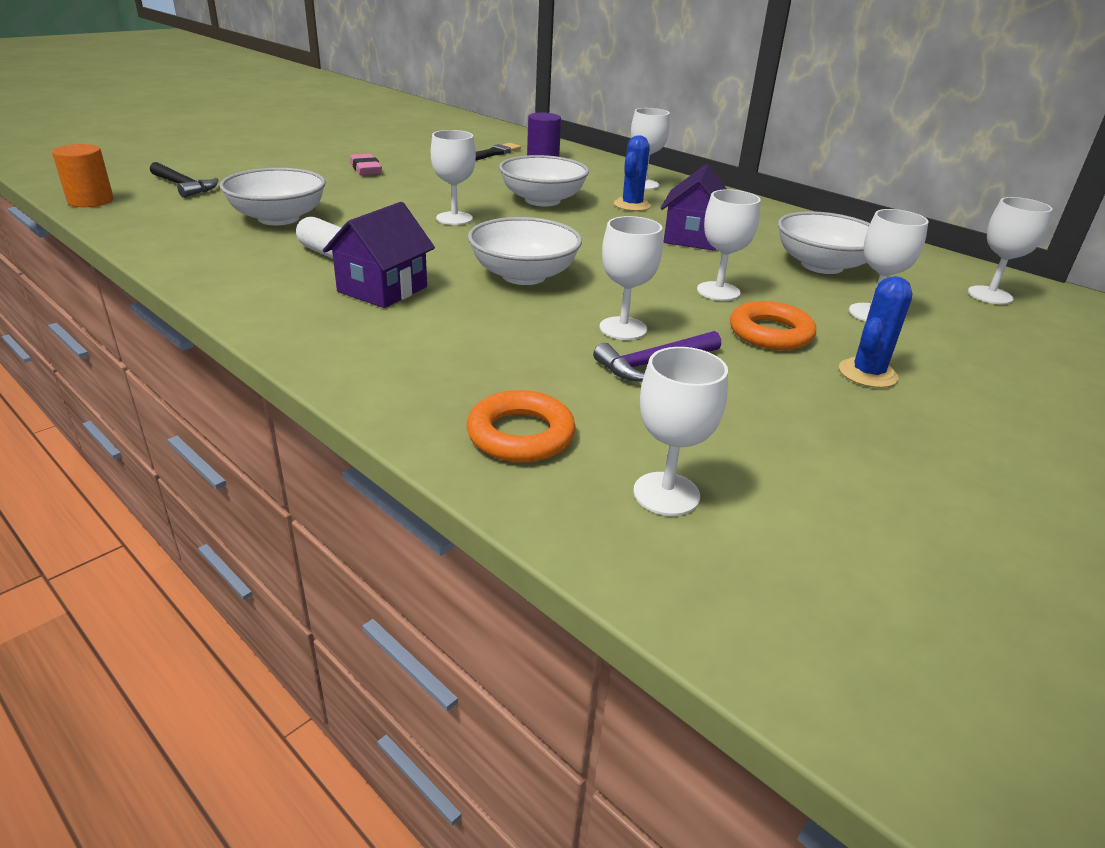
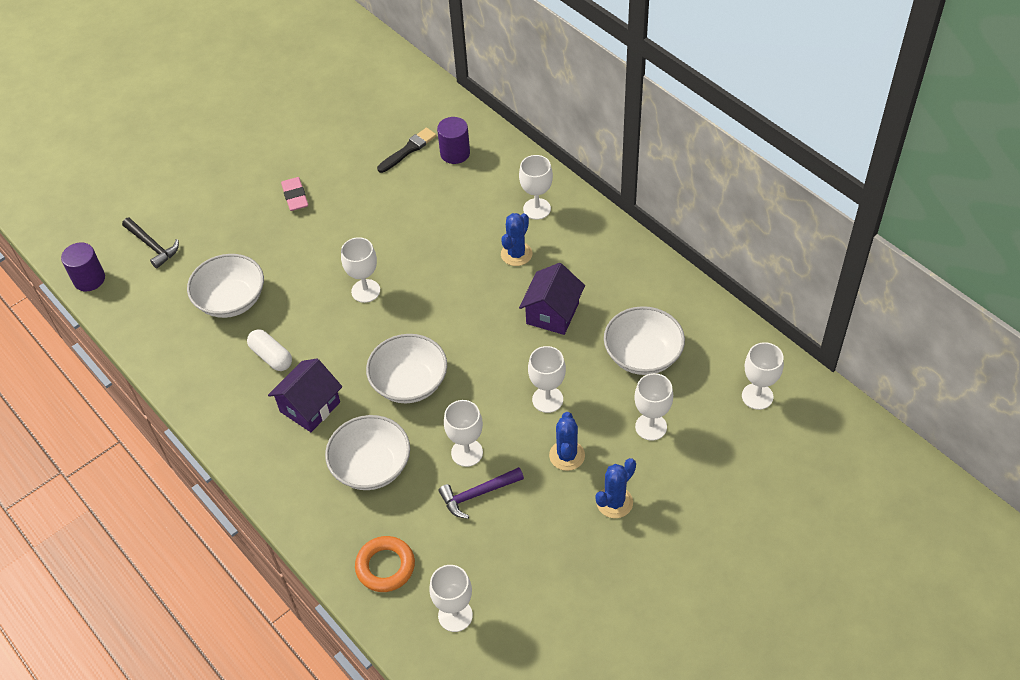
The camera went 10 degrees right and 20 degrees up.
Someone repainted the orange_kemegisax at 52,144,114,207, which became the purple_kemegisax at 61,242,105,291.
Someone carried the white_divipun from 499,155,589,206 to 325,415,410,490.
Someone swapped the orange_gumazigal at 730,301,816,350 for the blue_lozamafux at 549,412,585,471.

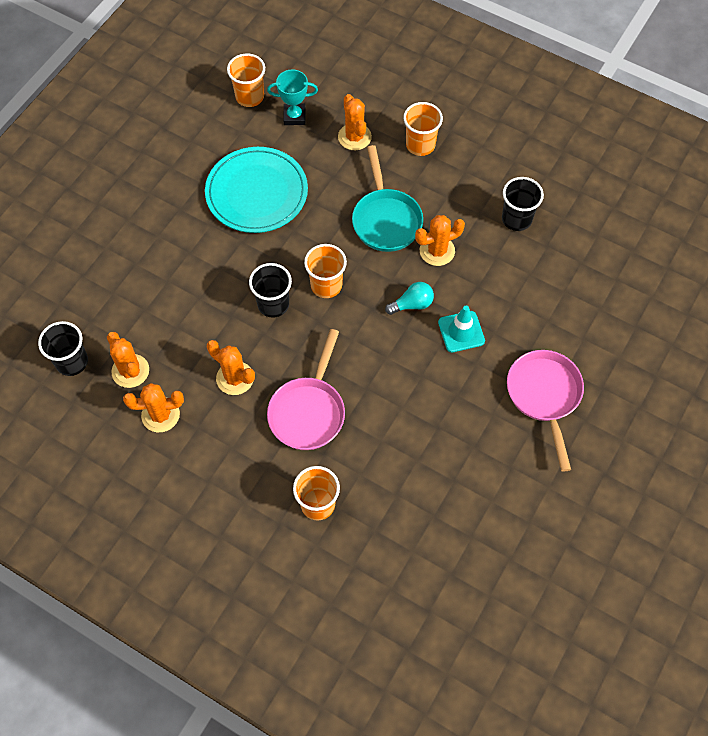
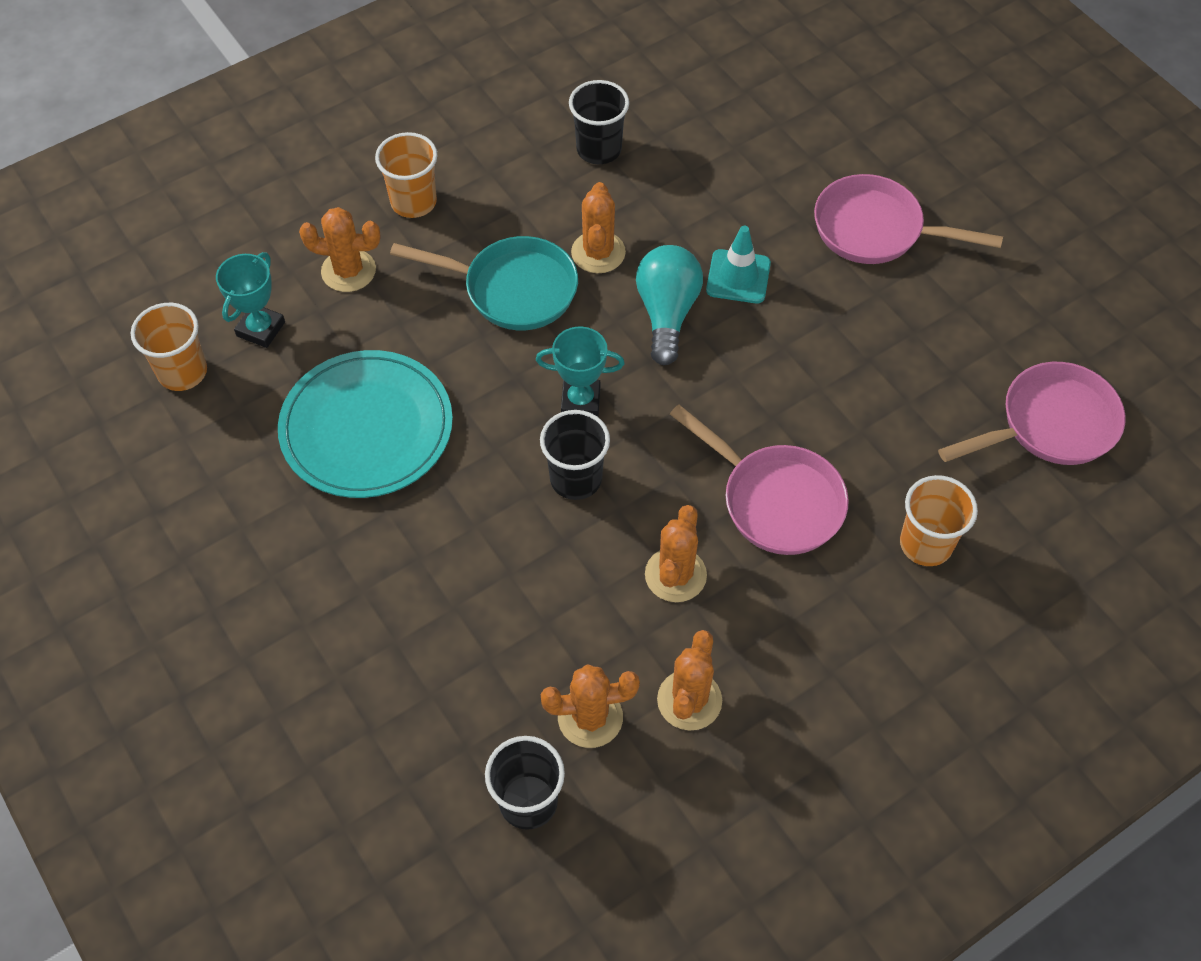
The camera went 65 degrees left and 5 degrees down.
Someone swapped the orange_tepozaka at 304,244,347,298 for the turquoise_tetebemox at 536,326,625,417.
Someone scaled the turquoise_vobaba at 385,282,434,315 by 1.58.
Someone rotated the orange_lozamafux at 207,340,255,395 by 45 degrees counterclockwise.
Someone put down the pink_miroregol at 938,362,1126,465.

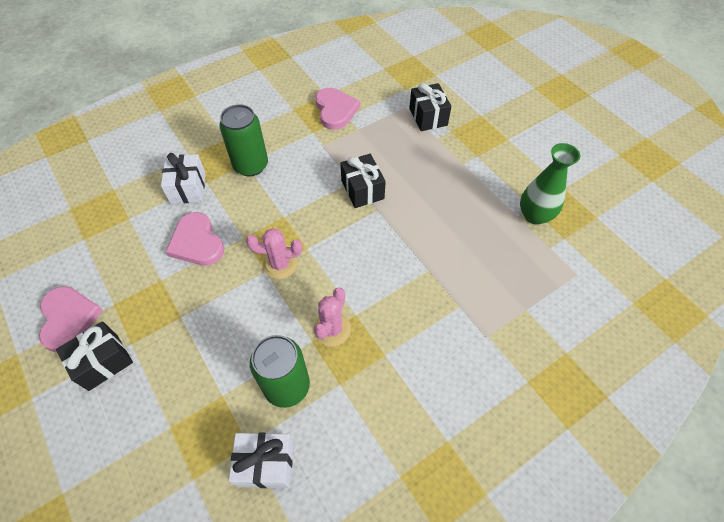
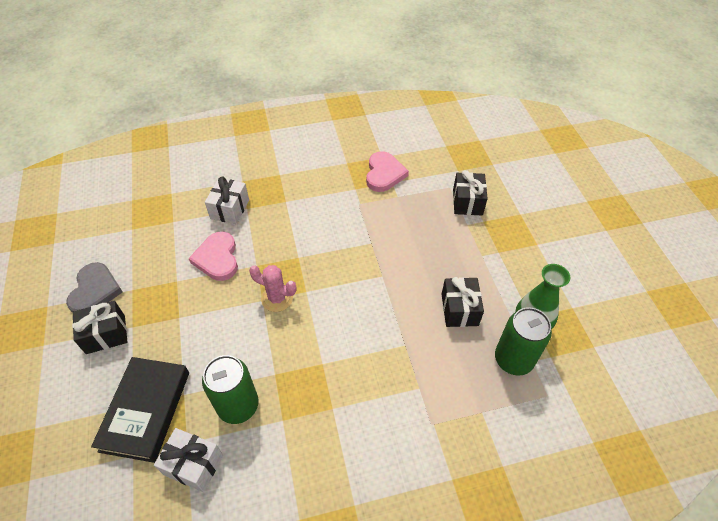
The camera went 20 degrees right and 5 degrees down.
Someone repainted the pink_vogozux at 39,286,103,353, which became the grey_vogozux at 66,262,123,313.
Someone put down the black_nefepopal at 91,357,189,463.
Someone carried the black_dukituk from 340,154,386,208 to 441,277,484,327.
Someone carried the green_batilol from 219,104,268,176 to 495,307,552,376.
Someone took away the pink_lozamafux at 313,287,351,346.

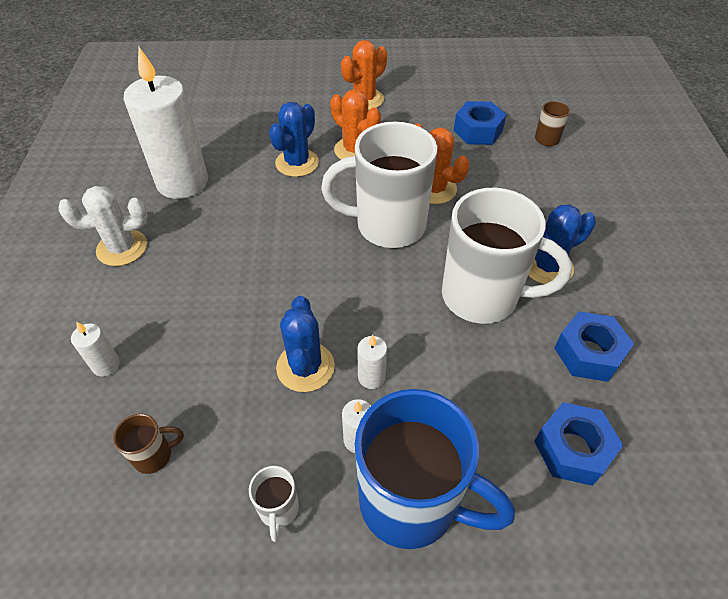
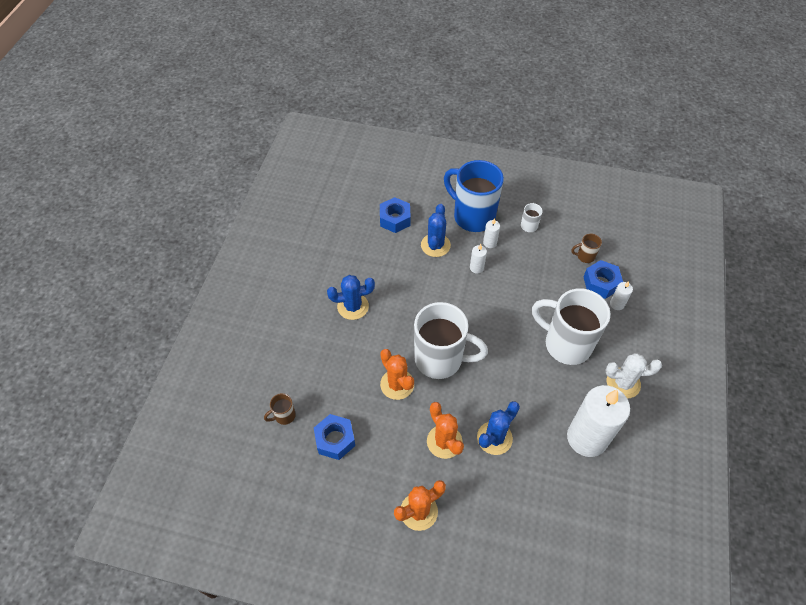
The camera went 165 degrees left and 5 degrees up.
Someone carried the blue_lozamafux from 276,296,335,392 to 421,204,451,257.
Someone carried the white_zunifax from 442,188,572,324 to 532,288,611,365.
Someone carried the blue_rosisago from 554,311,634,382 to 584,260,623,299.

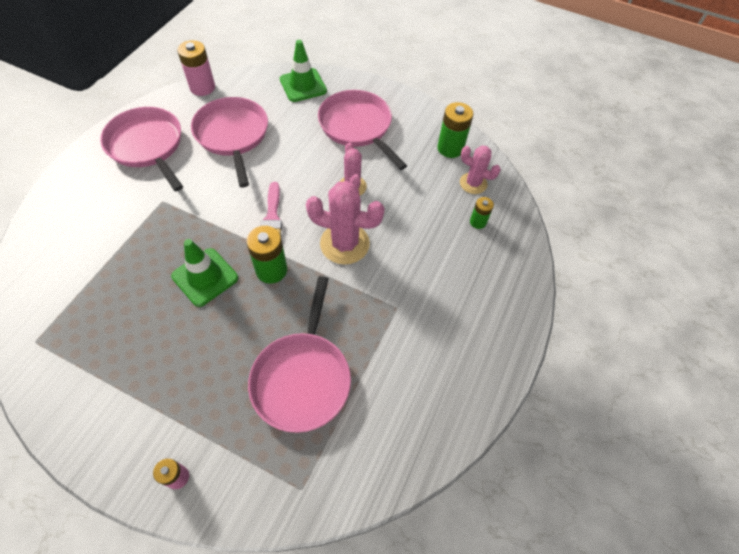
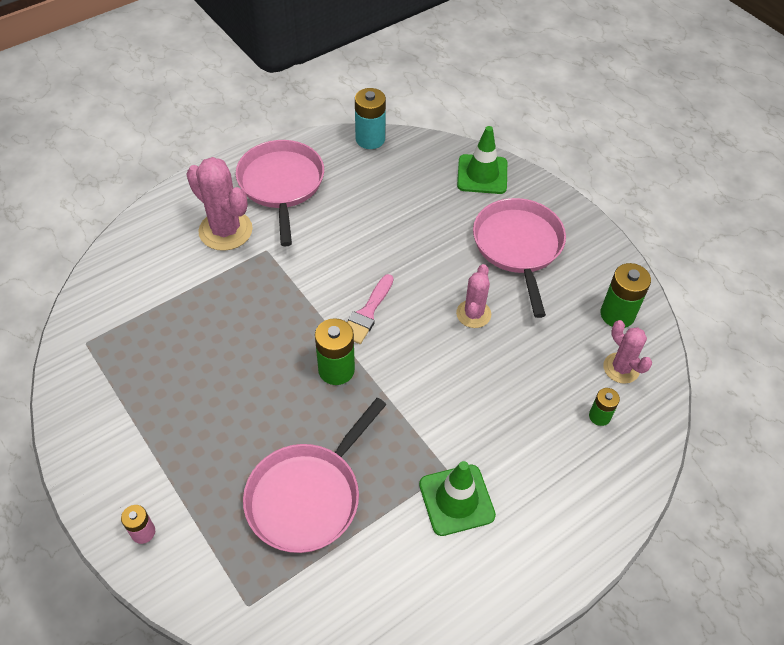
The camera went 30 degrees right and 5 degrees down.
Someone carried the pink_lozamafux from 306,181,385,265 to 186,157,253,251.
Someone repainted the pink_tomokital at 177,40,215,96, which became the turquoise_tomokital at 355,88,386,149.
Someone carried the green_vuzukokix from 171,239,238,307 to 419,461,496,536.
Someone took away the pink_miroregol at 191,97,268,187.

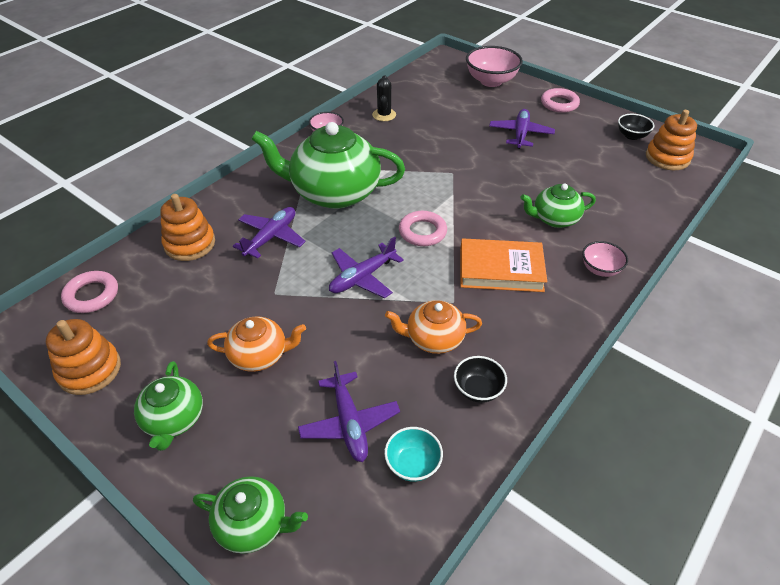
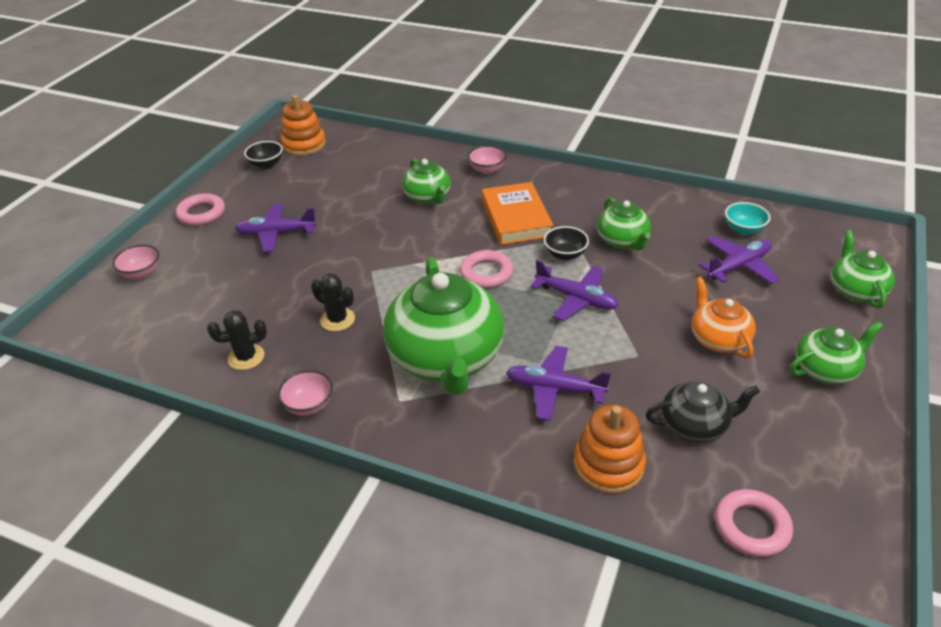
The camera went 105 degrees left and 5 degrees down.
Someone scaled the pink_divipun at 466,46,523,87 by 0.56.
Someone put down the black_lozamafux at 311,273,355,331.
Someone carried the black_divipun from 454,356,507,403 to 544,226,589,260.
Someone repainted the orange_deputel at 385,300,482,354, which became the green_deputel at 597,197,651,251.
Someone put down the black_deputel at 645,381,760,443.
Someone took away the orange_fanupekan at 46,319,121,395.

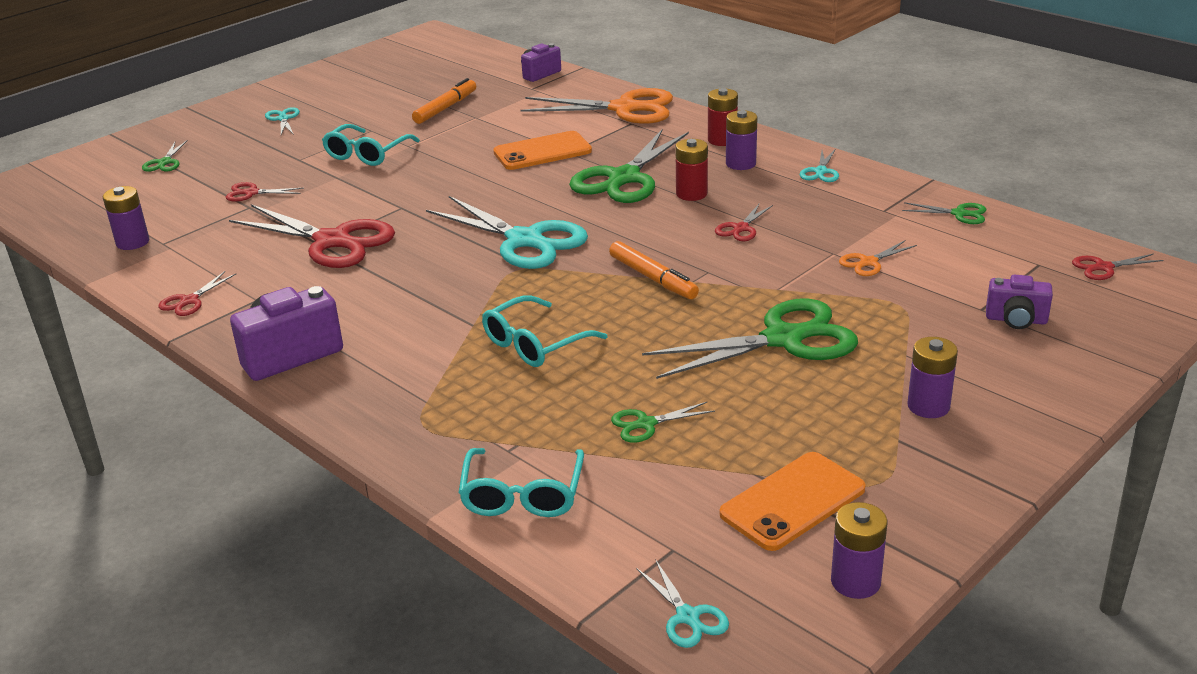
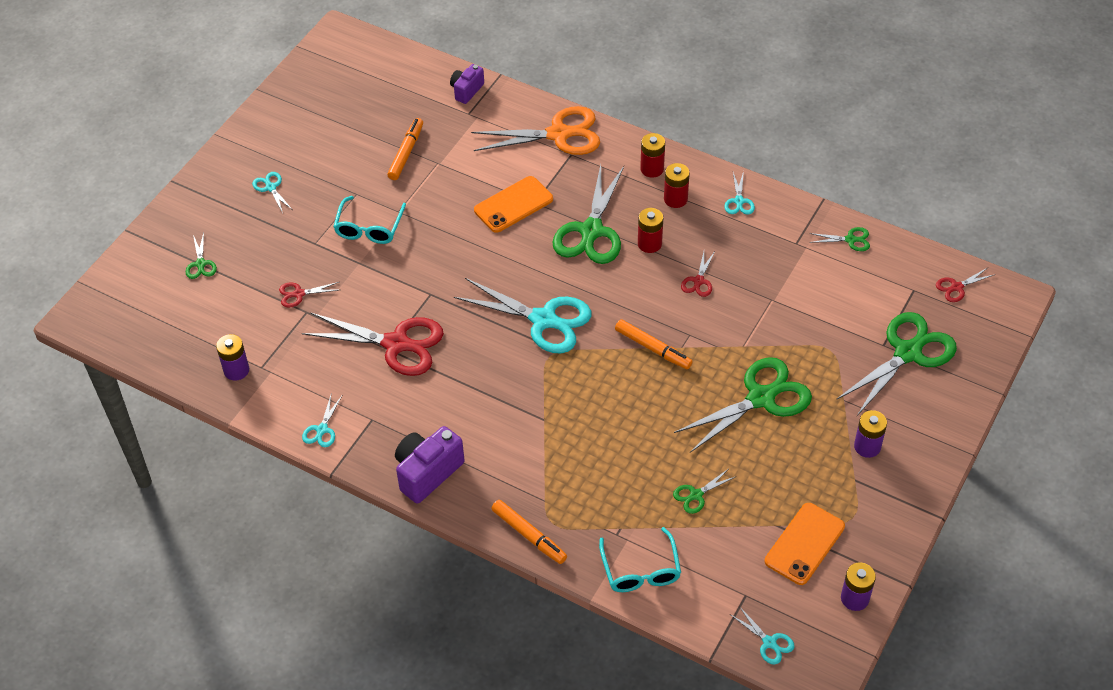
The camera went 15 degrees left and 20 degrees up.
Someone repainted the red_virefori at 158,271,236,316, which became the turquoise_virefori at 302,395,342,447.
Someone put down the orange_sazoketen at 491,500,567,564.
Someone repainted the purple_tomokital at 726,110,757,170, which became the red_tomokital at 664,163,690,208.
Someone swapped the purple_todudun at 986,275,1053,329 for the green_virefori at 836,312,957,416.
Someone took away the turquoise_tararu at 482,295,607,367.
Someone took away the orange_virefori at 839,240,917,276.

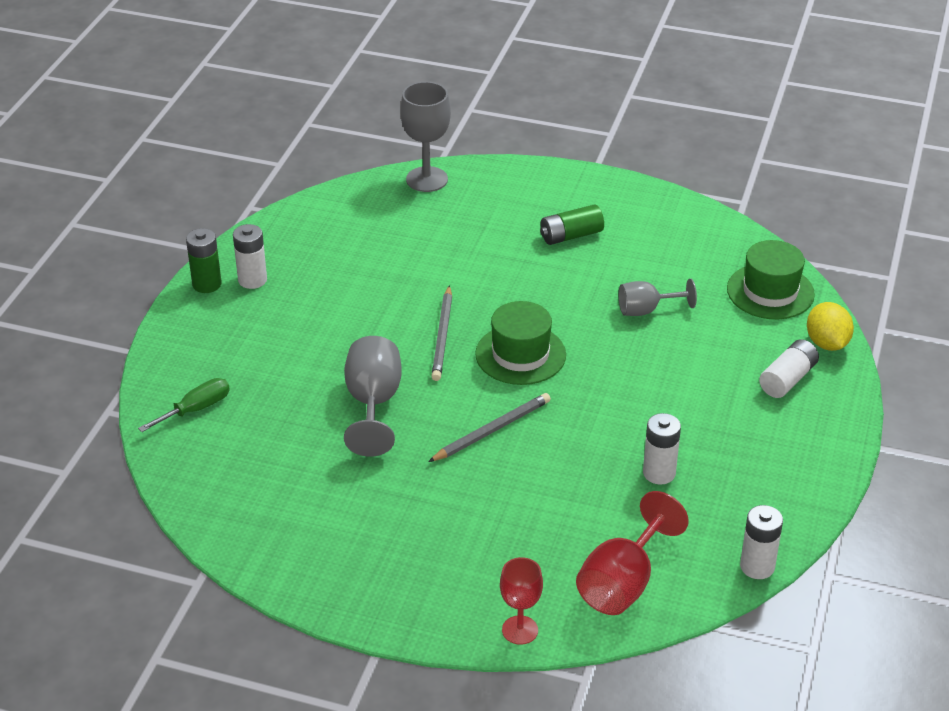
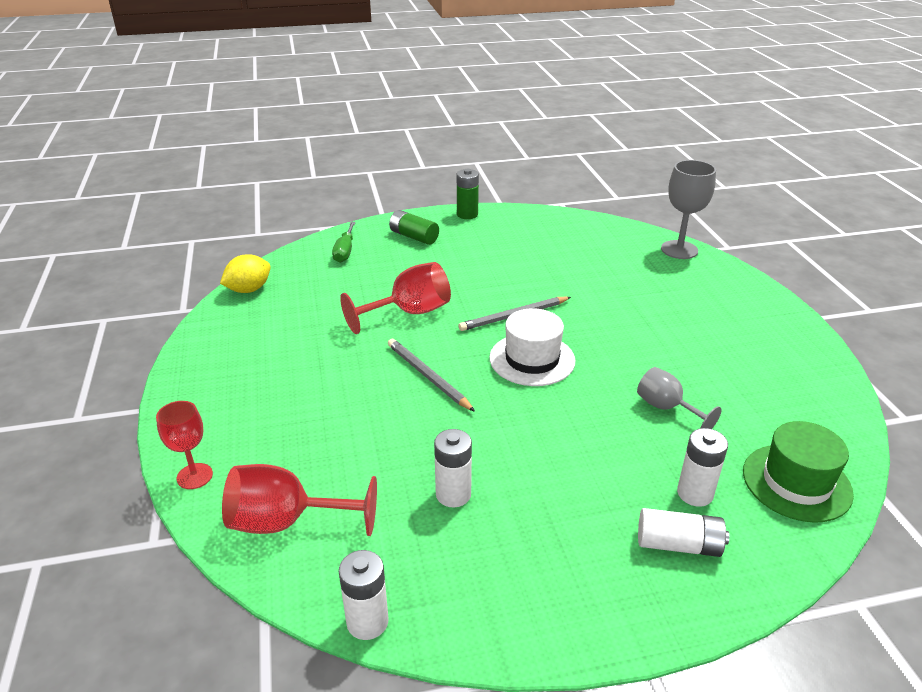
The camera went 60 degrees right and 5 degrees down.
Someone carried the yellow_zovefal from 807,302,854,351 to 220,254,271,293.
Someone rotated the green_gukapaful at 138,378,230,432 by 75 degrees clockwise.
Someone repainted the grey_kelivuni at 344,336,402,457, which became the red_kelivuni at 340,262,451,334.
Someone rotated the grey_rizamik at 428,393,551,462 by 150 degrees counterclockwise.
Someone carried the green_tomokital from 540,204,604,245 to 389,210,439,245.
Someone repainted the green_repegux at 475,301,566,385, which became the white_repegux at 489,308,575,386.
Someone carried the white_tomokital from 233,224,267,289 to 677,428,728,507.

